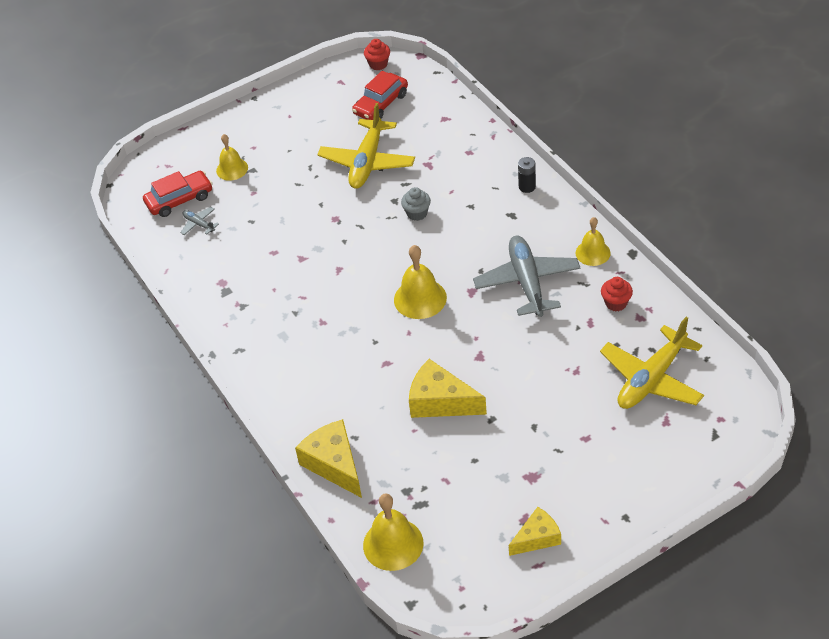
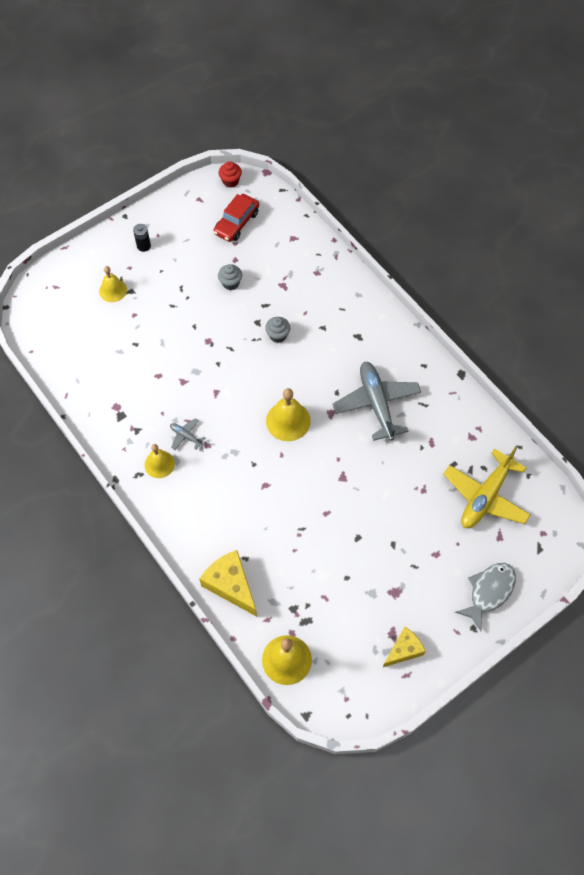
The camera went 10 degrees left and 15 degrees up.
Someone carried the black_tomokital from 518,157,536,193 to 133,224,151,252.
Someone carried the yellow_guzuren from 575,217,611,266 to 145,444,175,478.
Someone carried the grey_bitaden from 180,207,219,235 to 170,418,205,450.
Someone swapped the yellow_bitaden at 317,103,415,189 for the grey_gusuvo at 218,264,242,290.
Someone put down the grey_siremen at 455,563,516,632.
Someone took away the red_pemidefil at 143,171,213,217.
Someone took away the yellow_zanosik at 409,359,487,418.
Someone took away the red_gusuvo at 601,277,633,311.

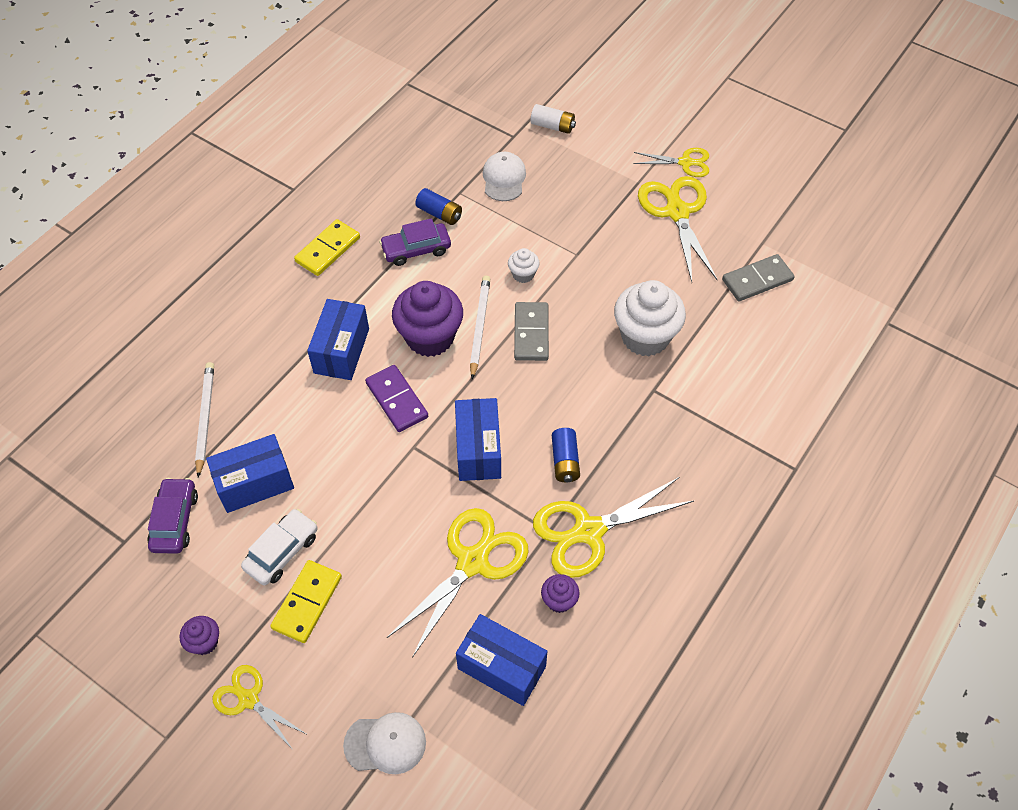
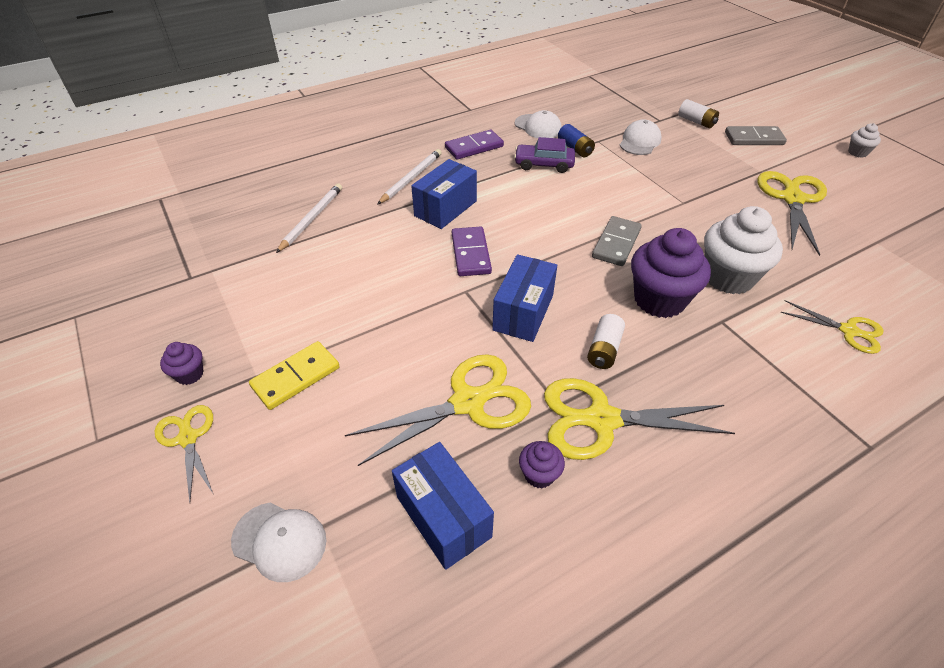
The camera went 25 degrees right and 10 degrees down.
Someone carried the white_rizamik from 470,275,490,379 to 377,149,442,205.
Someone repainted the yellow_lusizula at 294,219,360,276, which became the purple_lusizula at 445,130,504,160.
Someone put down the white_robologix at 515,110,562,138.
Someone repainted the blue_tomokital at 552,428,580,482, which became the white_tomokital at 587,314,625,369.
Someone carried the purple_gusuvo from 392,281,463,357 to 631,228,711,318.
Someone carried the grey_lusizula from 722,254,795,301 to 725,126,787,145.
Someone carried the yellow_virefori from 633,148,709,177 to 781,300,884,354.
Someone carried the white_gusuvo from 508,248,540,283 to 848,123,881,158.
Someone took away the purple_pemidefil at 147,478,198,554.
Someone took away the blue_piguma at 206,434,294,513.
Someone took away the white_pemidefil at 241,509,318,585.

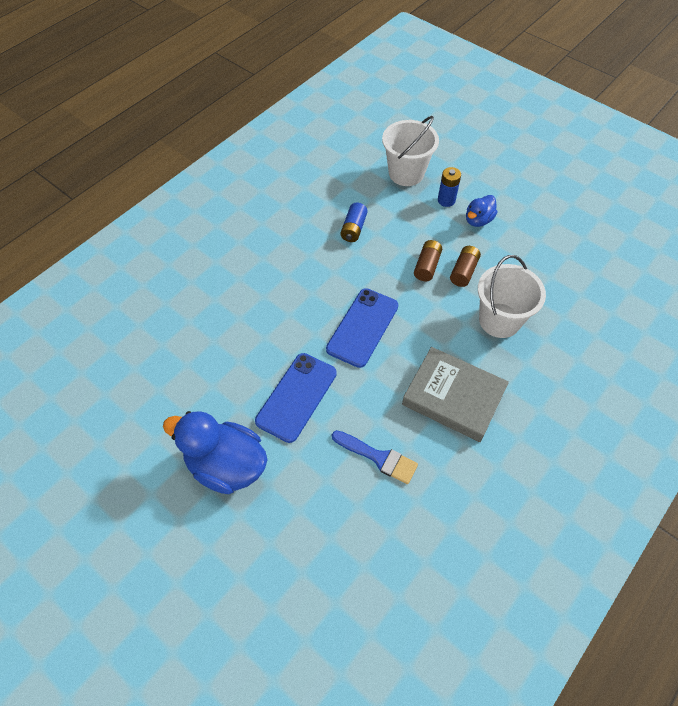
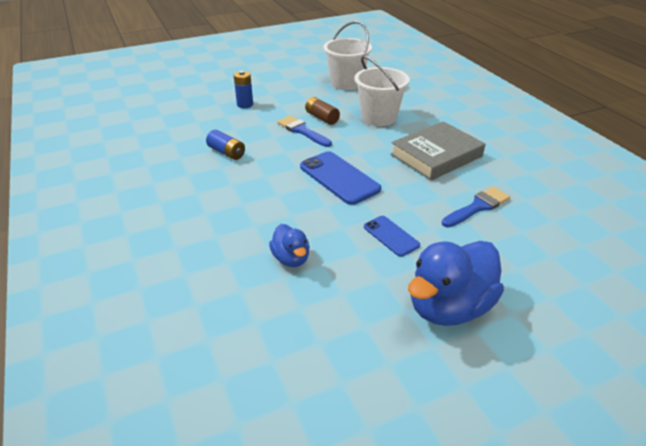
The camera went 65 degrees left and 20 degrees down.
Someone carried the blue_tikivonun from 466,195,498,227 to 269,224,310,267.
Someone swapped the brown_tomokital at 414,240,442,282 for the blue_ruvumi at 277,115,332,147.
Someone carried the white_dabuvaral from 382,116,439,186 to 323,21,372,90.
Someone scaled the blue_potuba at 255,353,337,443 by 0.58.

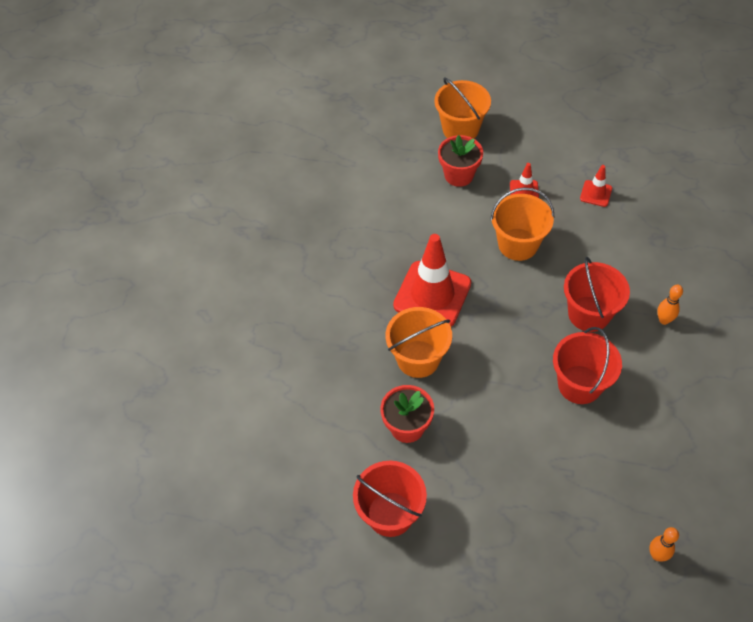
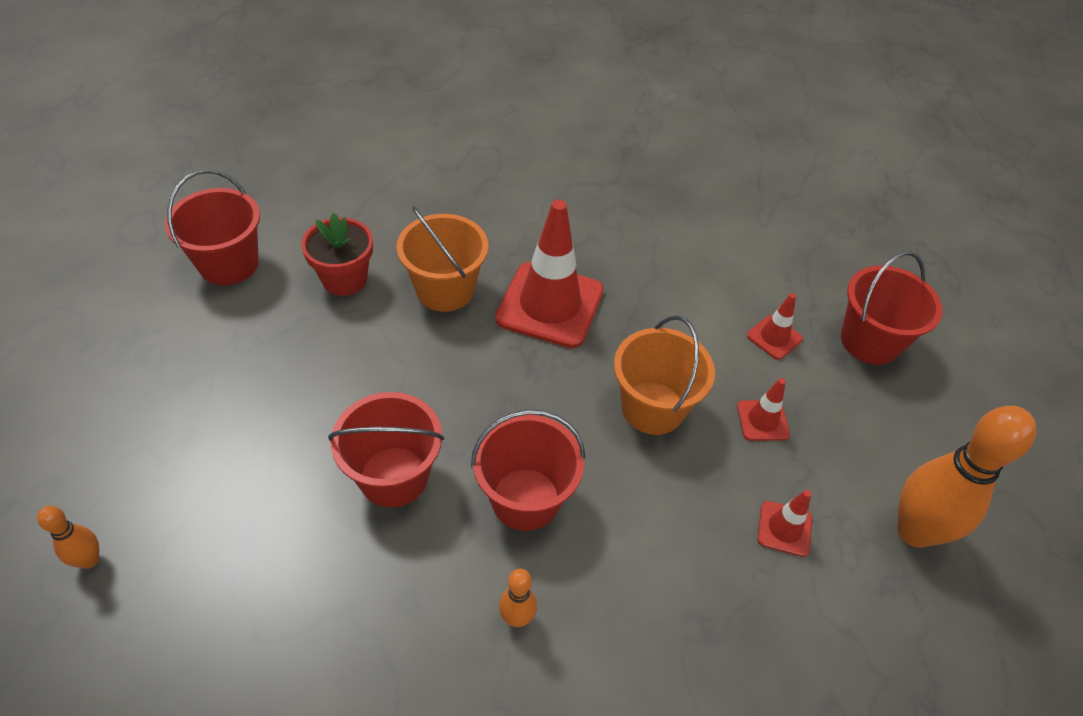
The camera went 80 degrees right and 5 degrees down.
Someone swapped the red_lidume at 438,135,483,187 for the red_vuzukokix at 747,293,803,360.
Someone repainted the orange_dabuvaral at 434,77,491,138, which became the red_dabuvaral at 841,251,943,365.
Someone put down the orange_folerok at 897,406,1036,548.

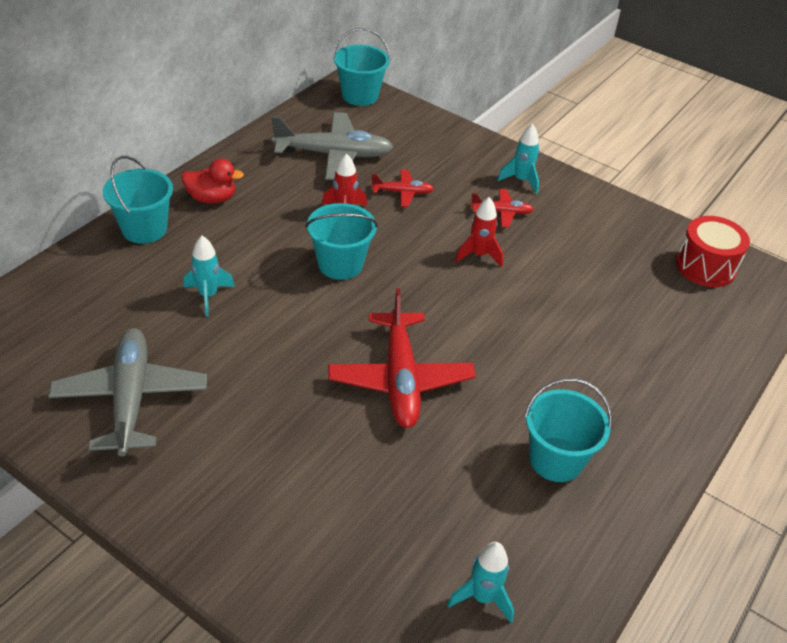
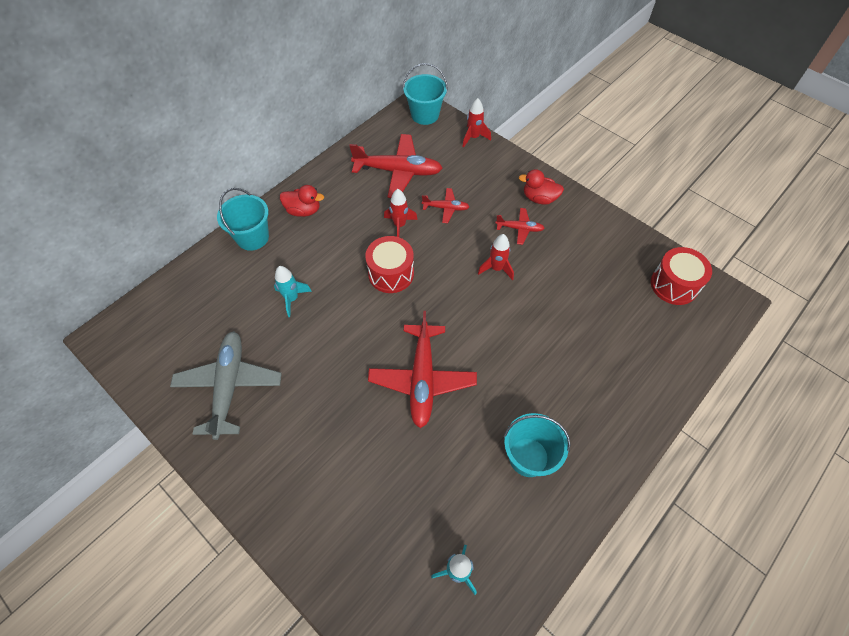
The camera went 10 degrees right and 15 degrees up.
Someone repainted the grey_bitaden at 271,112,393,180, which became the red_bitaden at 349,134,443,198.
Someone swapped the turquoise_dabuvaral at 306,203,378,280 for the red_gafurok at 365,236,414,293.
Someone put down the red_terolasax at 462,98,491,148.
Someone swapped the turquoise_terolasax at 497,124,540,194 for the red_tikivonun at 519,169,564,205.

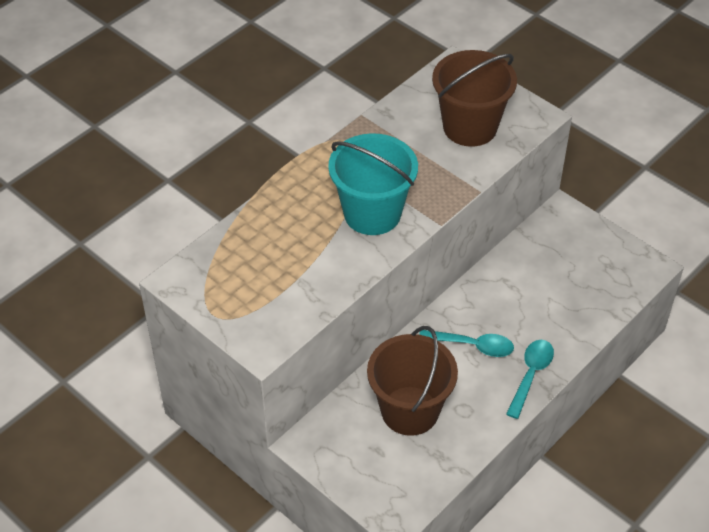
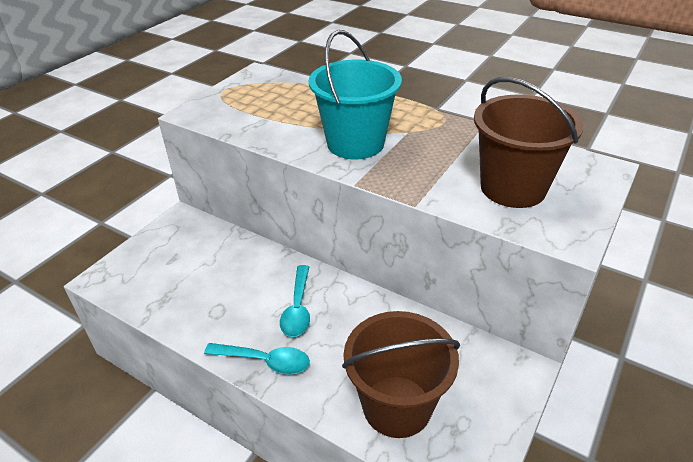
The camera went 80 degrees right and 10 degrees down.
Someone carried the brown_dabuvaral from 367,326,458,436 to 342,311,460,438.

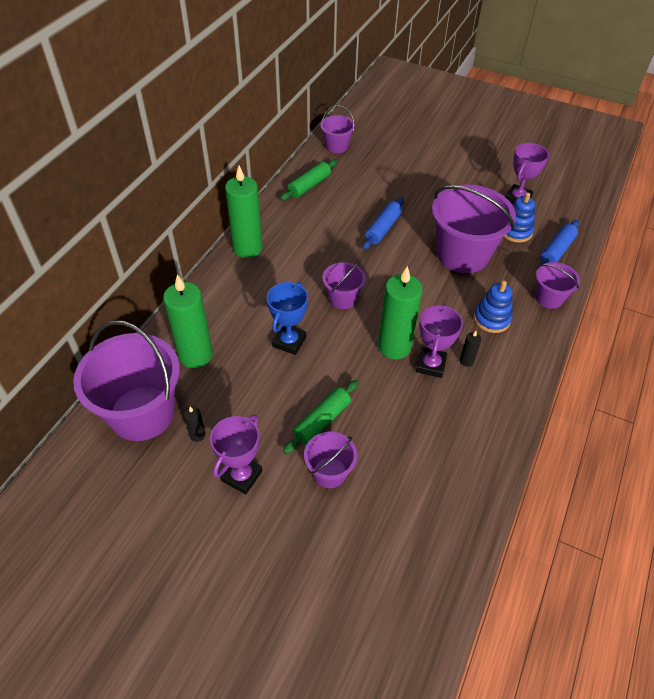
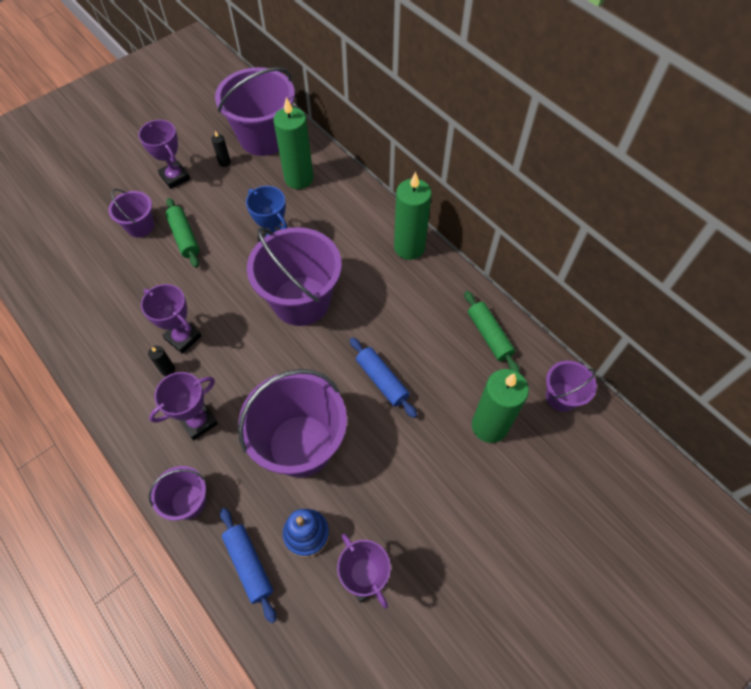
The camera went 115 degrees right and 10 degrees up.
Someone swapped the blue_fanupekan at 474,281,512,333 for the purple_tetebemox at 149,372,218,440.
Someone scaled the purple_dabuvaral at 322,261,366,309 by 1.98.
Someone carried the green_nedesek from 378,266,423,359 to 472,369,529,443.

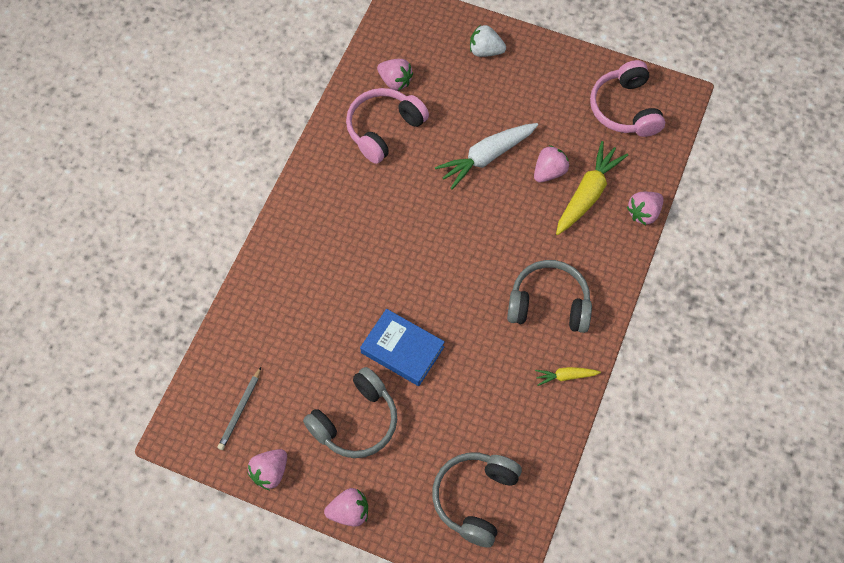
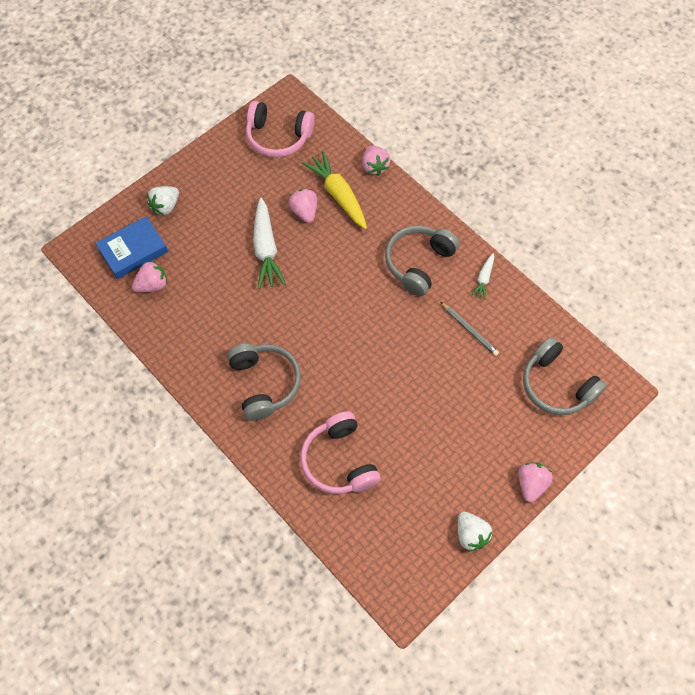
The camera went 65 degrees left and 0 degrees up.
Someone carried the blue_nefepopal from 360,309,445,386 to 95,216,168,279.
Someone carried the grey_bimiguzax from 303,367,397,458 to 227,344,301,421.
Someone carried the pink_bimiguzax from 346,88,429,164 to 300,411,381,494.
Someone carried the grey_rizamik from 217,367,261,450 to 441,302,499,356.
Someone repainted the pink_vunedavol at 248,449,287,490, which became the white_vunedavol at 458,512,492,552.
Someone repainted the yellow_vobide at 535,367,601,386, which became the white_vobide at 471,253,494,300.

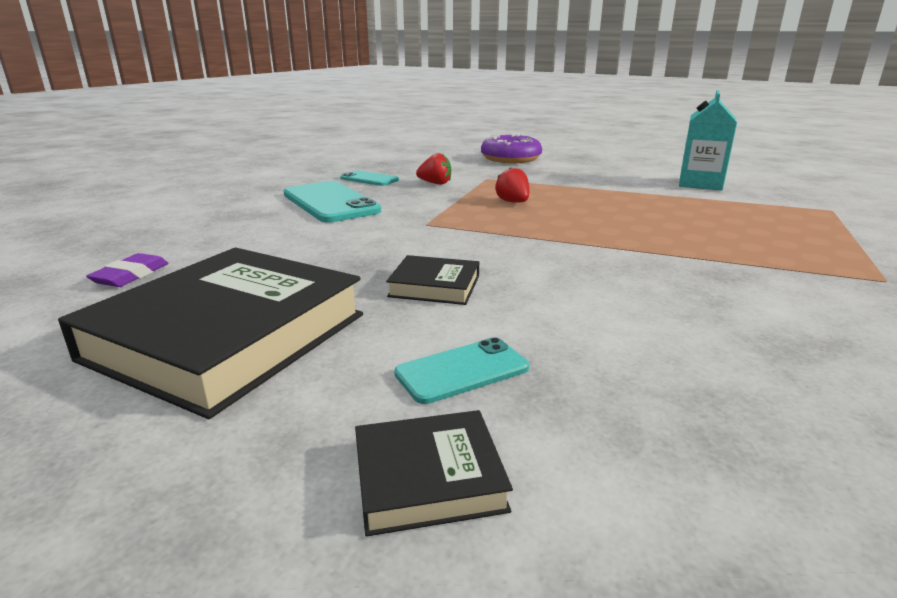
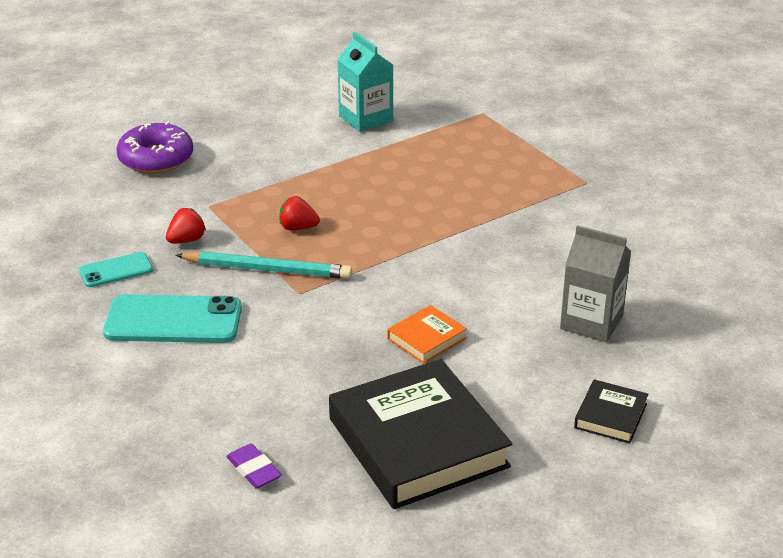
The camera went 55 degrees left and 10 degrees up.
Someone put down the turquoise_rizamik at 175,251,352,279.
Someone repainted the black_nefepopal at 386,255,479,305, which became the orange_nefepopal at 387,305,467,364.
Someone put down the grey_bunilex at 560,225,631,342.
Someone took away the turquoise_potuba at 394,337,529,404.

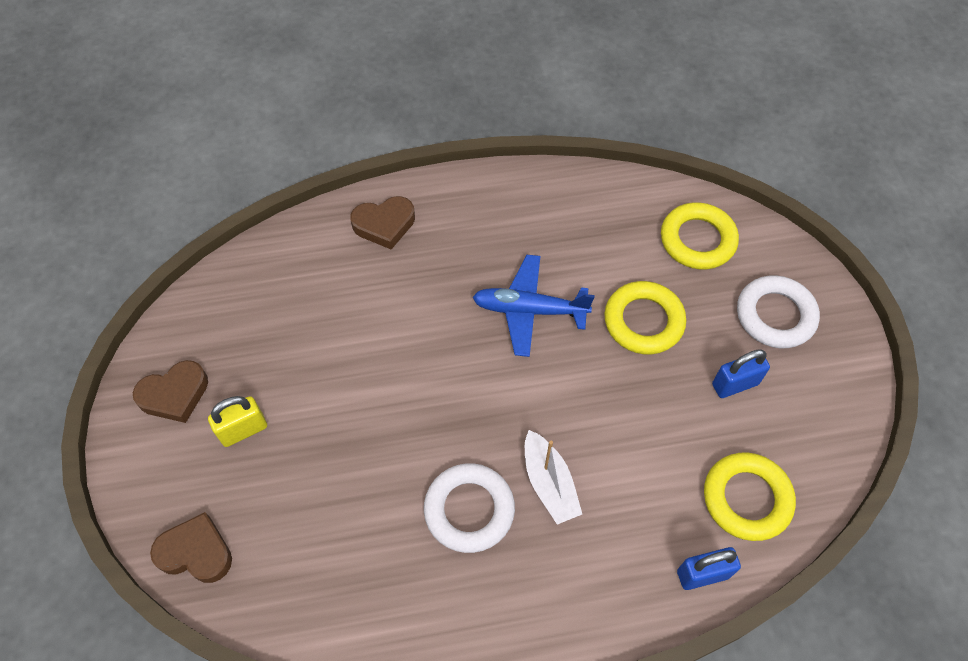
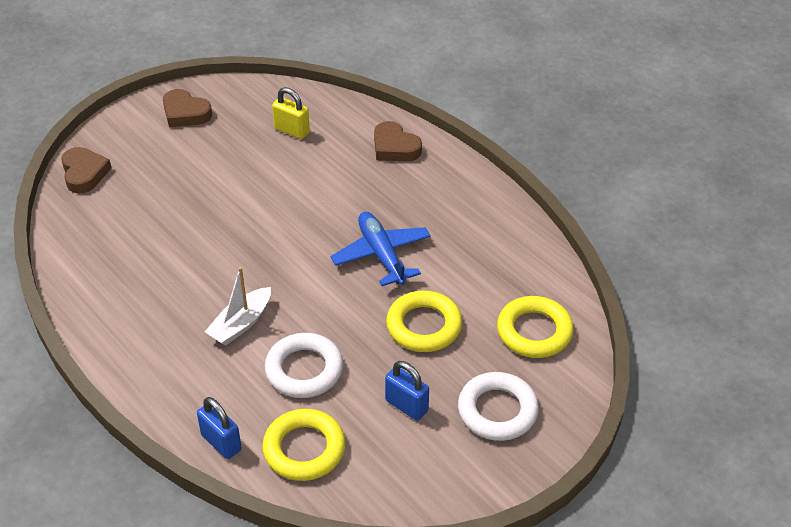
The camera went 60 degrees right and 15 degrees down.
Someone carried the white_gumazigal from 424,463,515,553 to 265,333,343,398.
Someone carried the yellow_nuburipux from 208,396,267,447 to 272,87,310,139.

